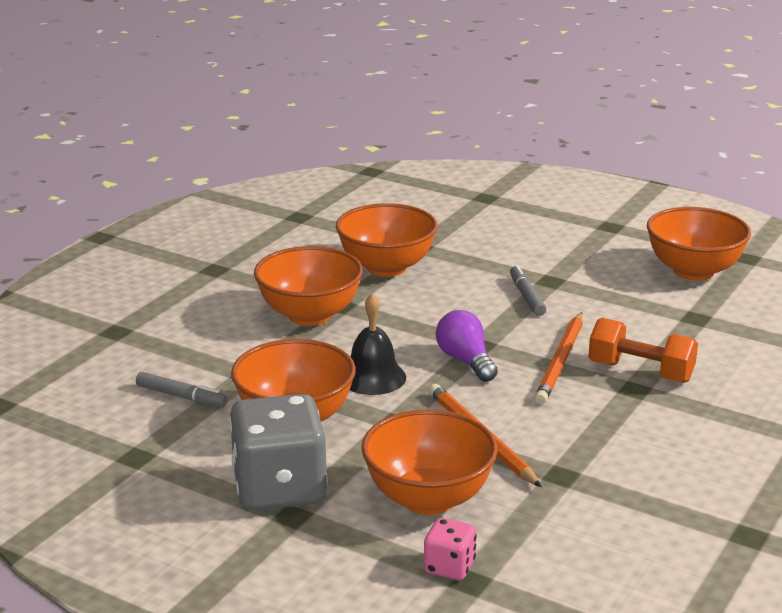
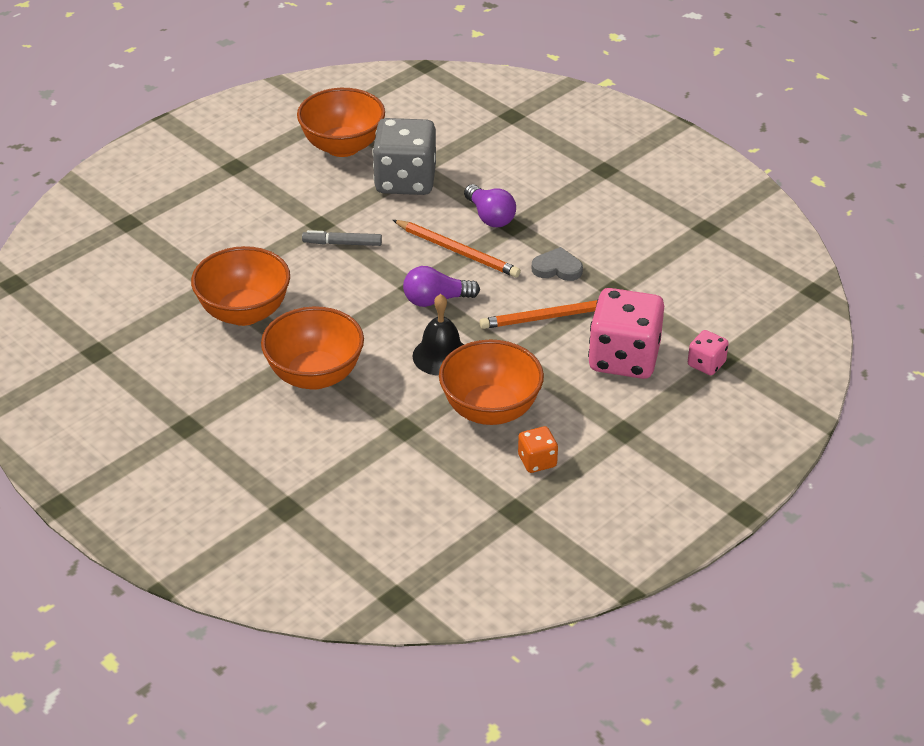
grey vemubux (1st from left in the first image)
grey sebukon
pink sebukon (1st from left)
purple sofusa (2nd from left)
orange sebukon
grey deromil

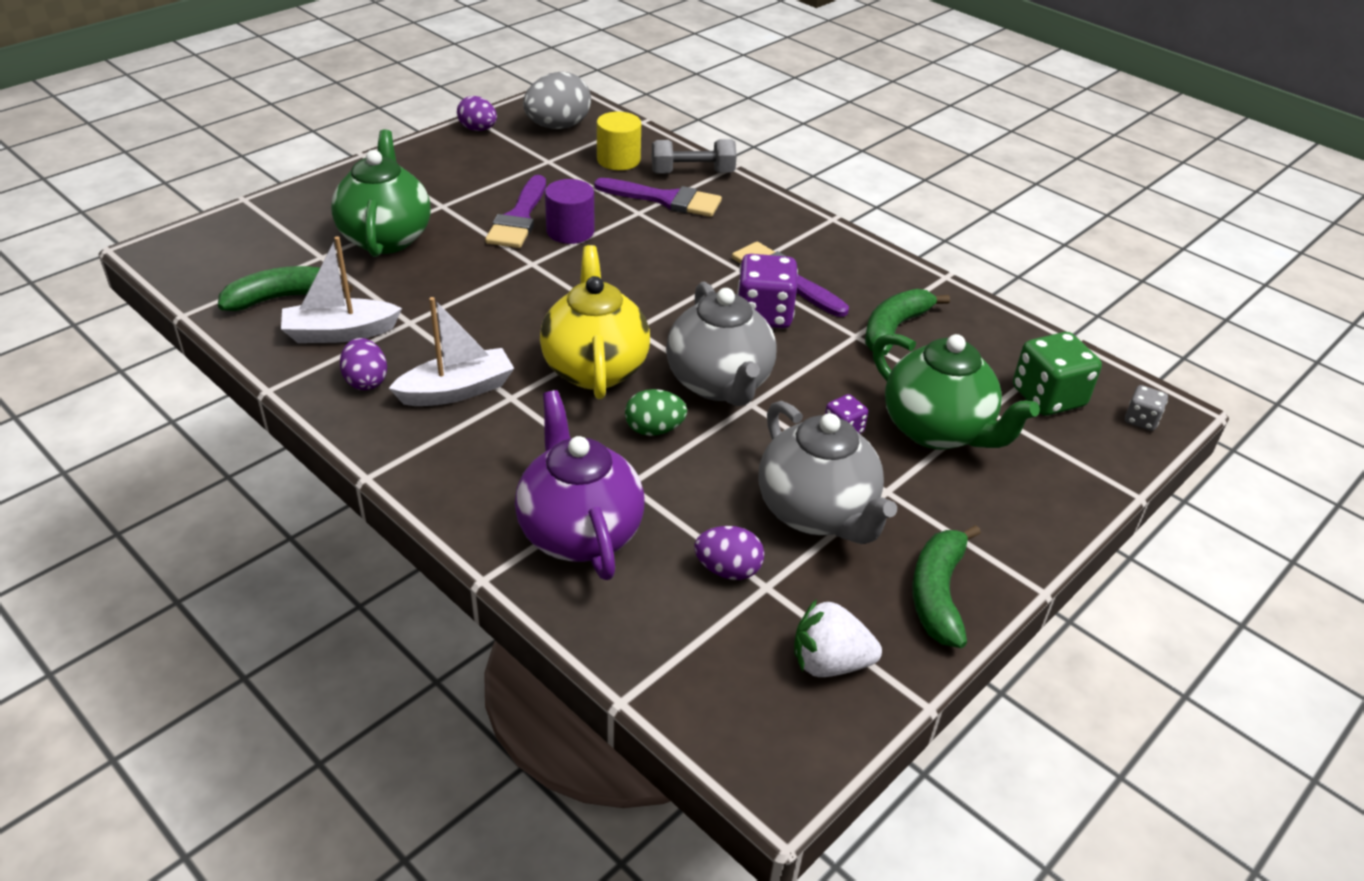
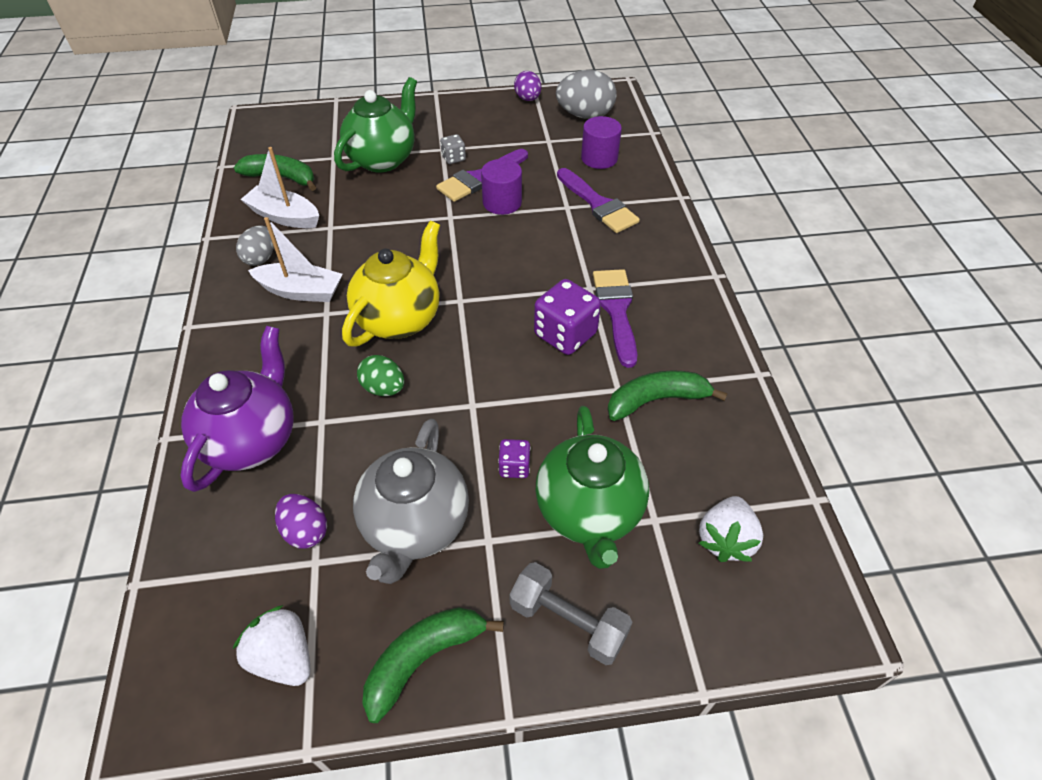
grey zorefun (1st from left)
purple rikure (2nd from left)
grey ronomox
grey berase (1st from left in the first image)
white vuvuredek (2nd from left)
grey sebukon

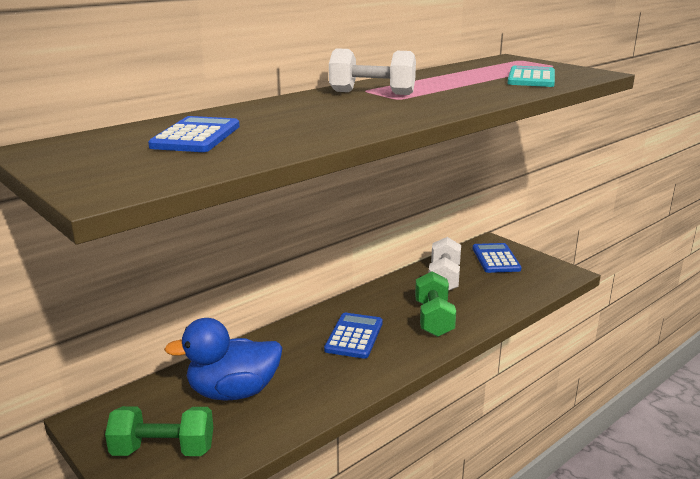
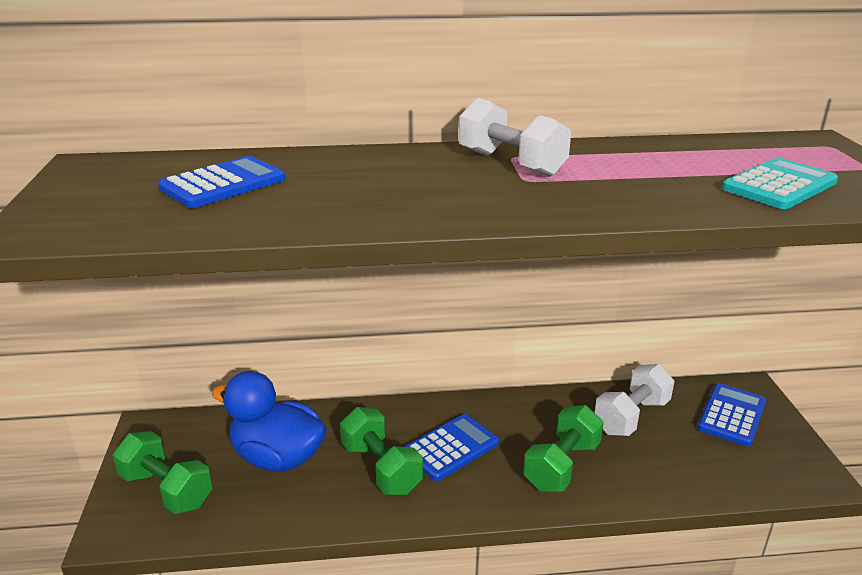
green ronomox (2nd from left)

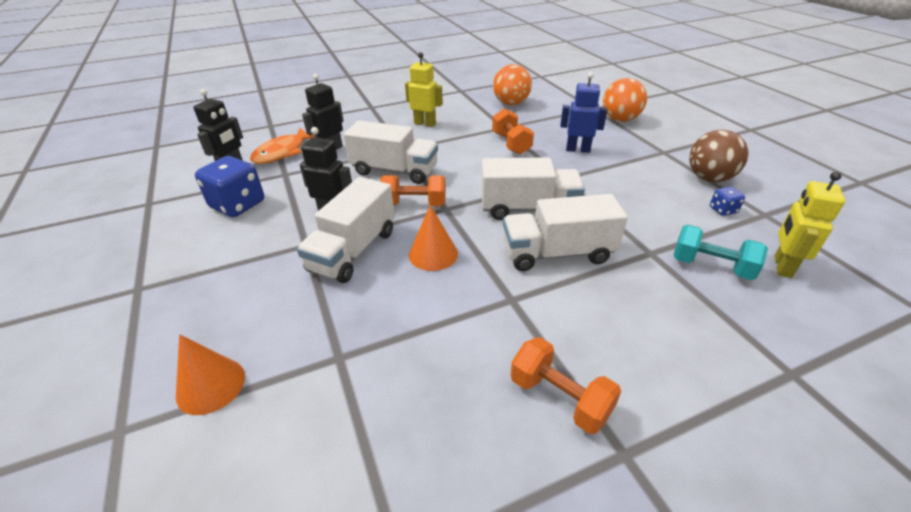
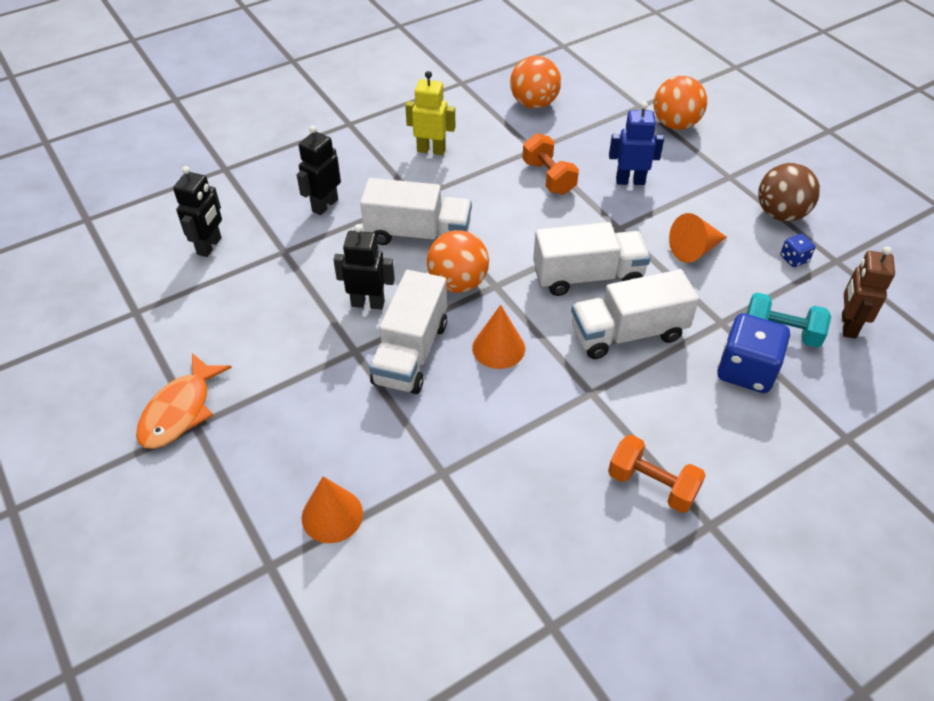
blue sebukon (1st from left)
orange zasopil
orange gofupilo (1st from left)
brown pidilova
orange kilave (3rd from left)

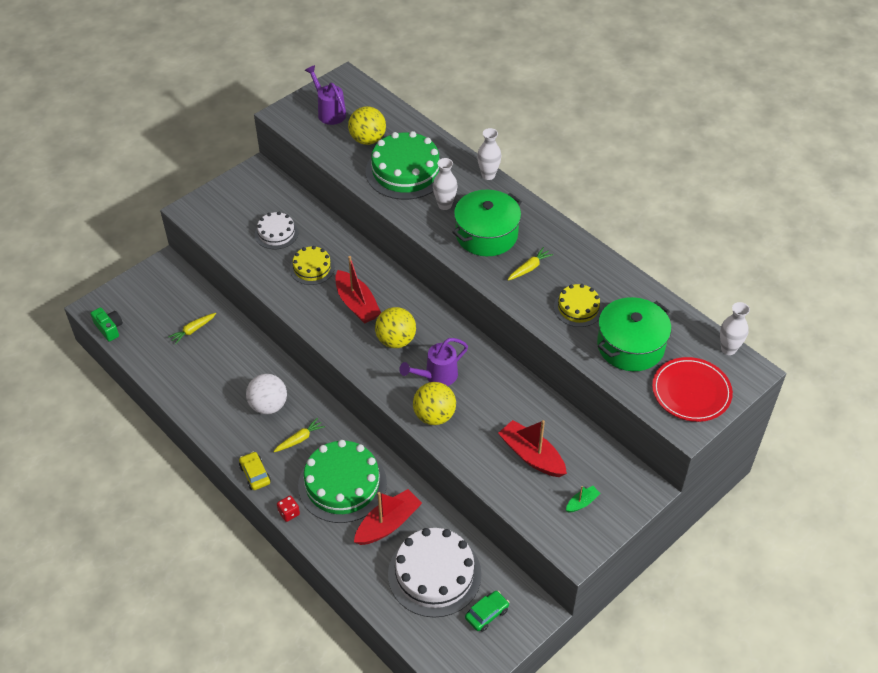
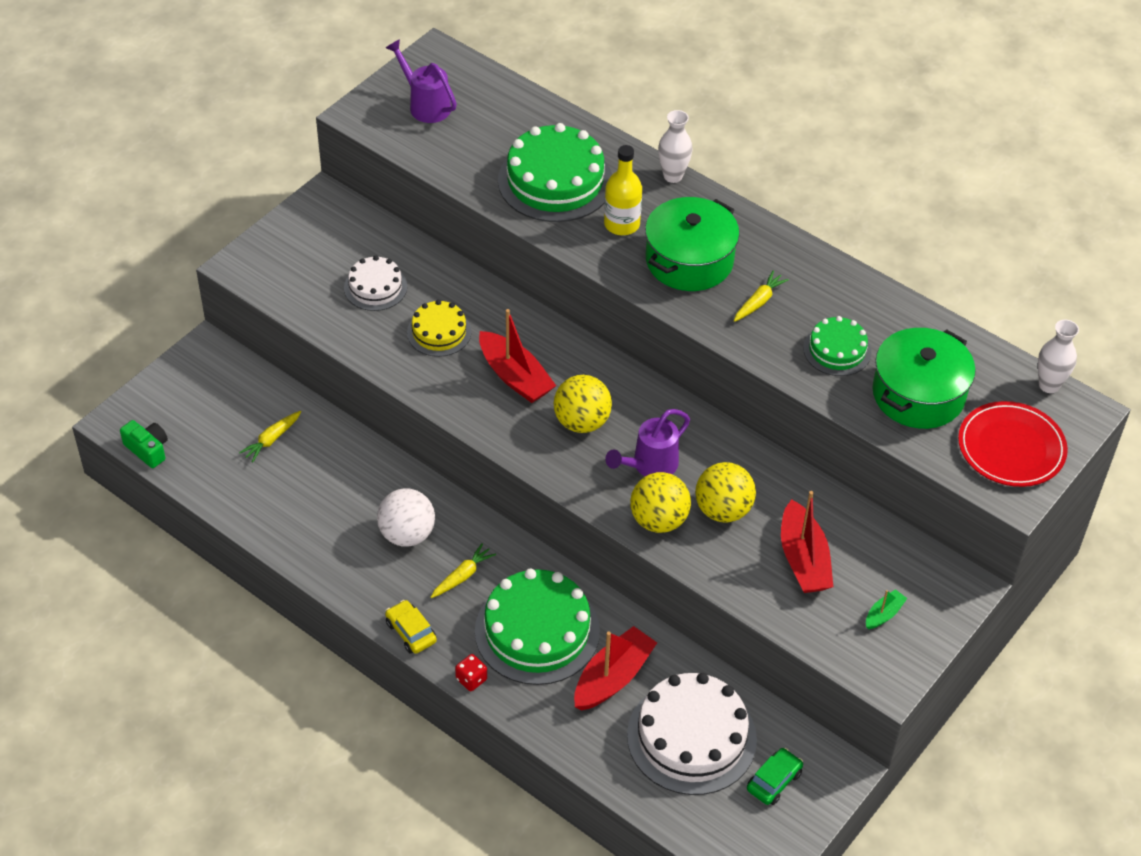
yellow gofupilo (3rd from left)
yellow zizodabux
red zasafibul (3rd from left)
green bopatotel (3rd from left)

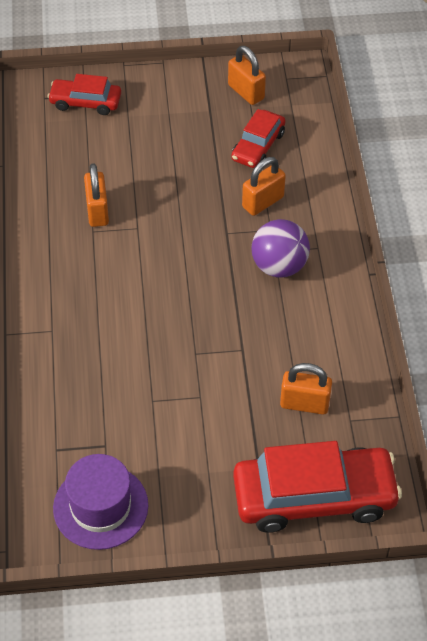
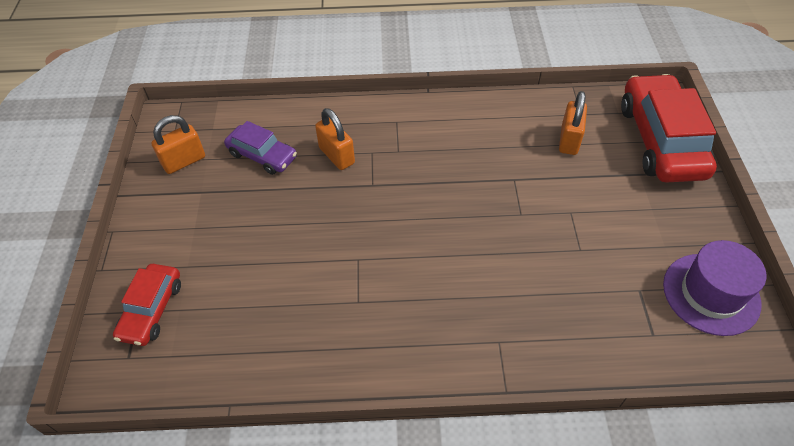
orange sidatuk (1st from left in the first image)
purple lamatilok
purple gofupilo

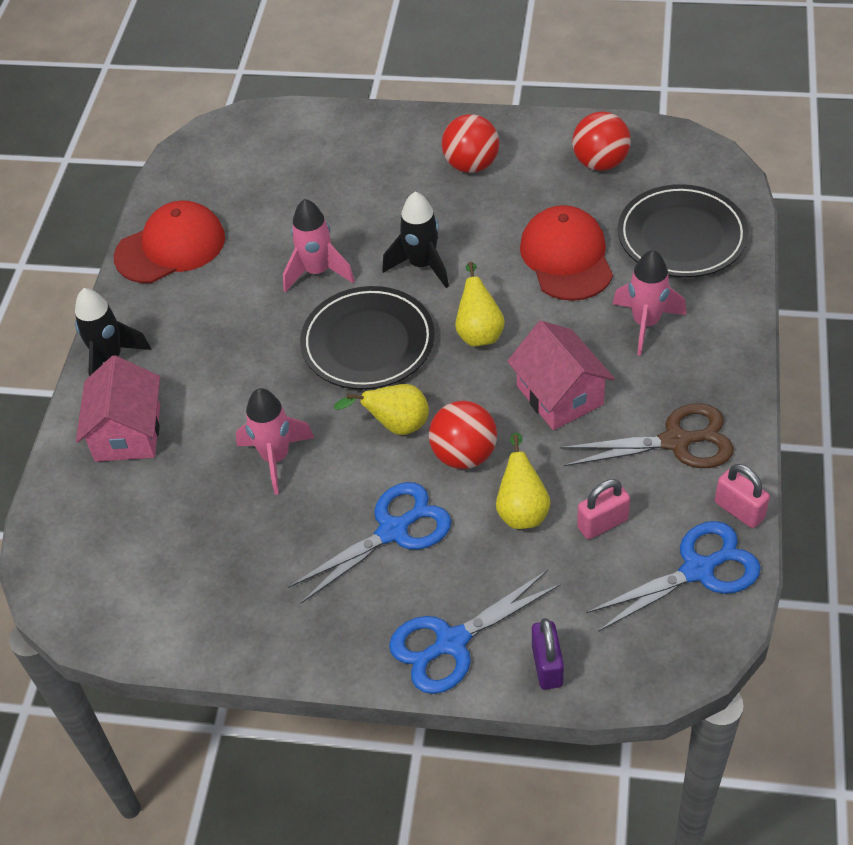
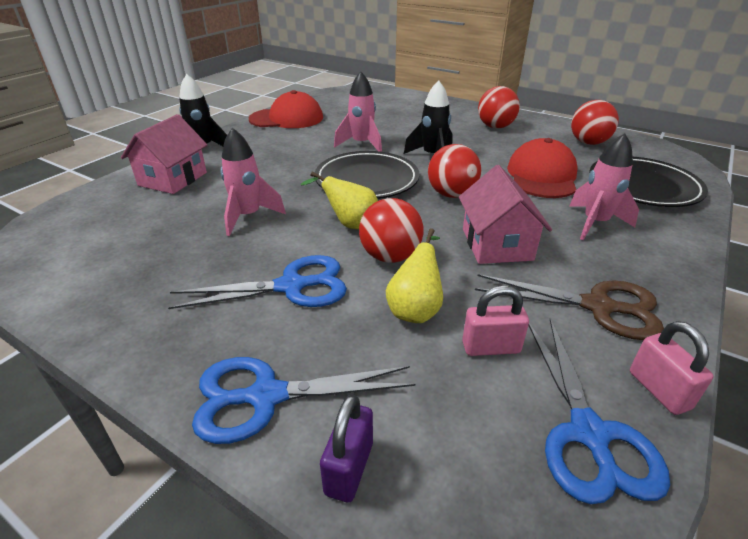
red gofupilo (2nd from left)
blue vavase (3rd from left)

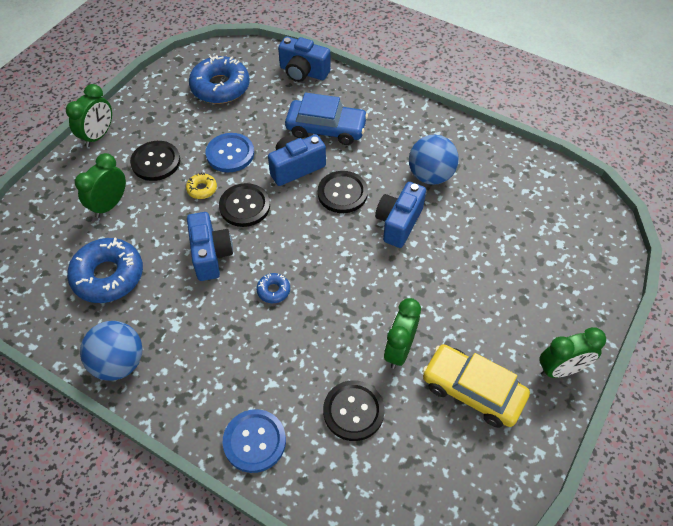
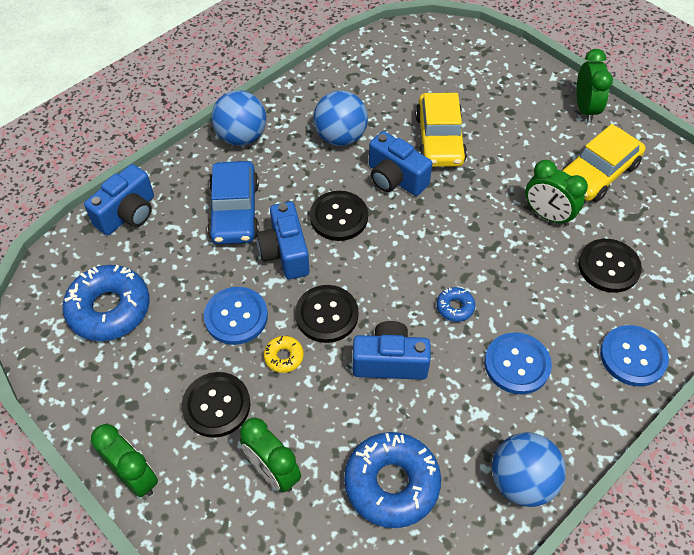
blue lamatilok
blue gofupilo (1st from left)
yellow lamatilok (1st from left)
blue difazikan (2nd from left)

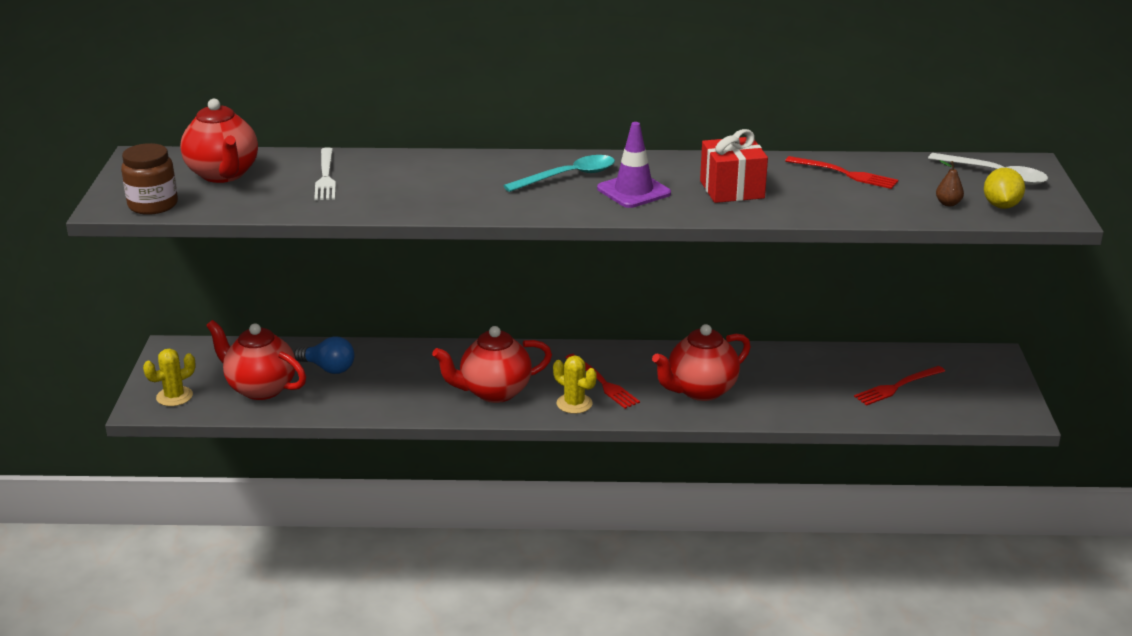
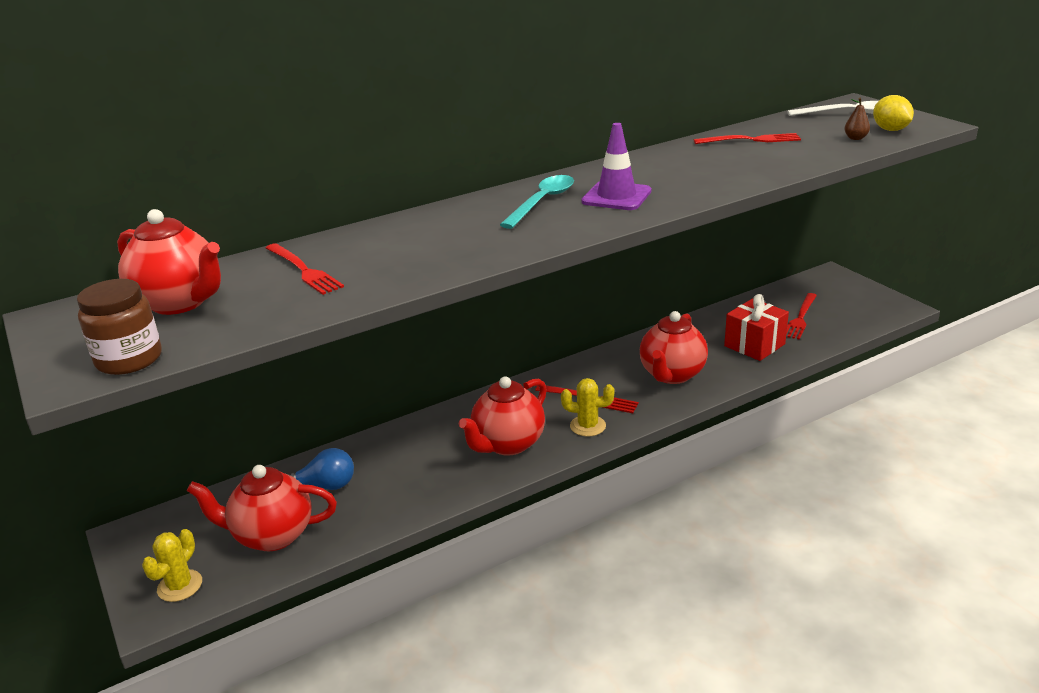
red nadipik (1st from left)
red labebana

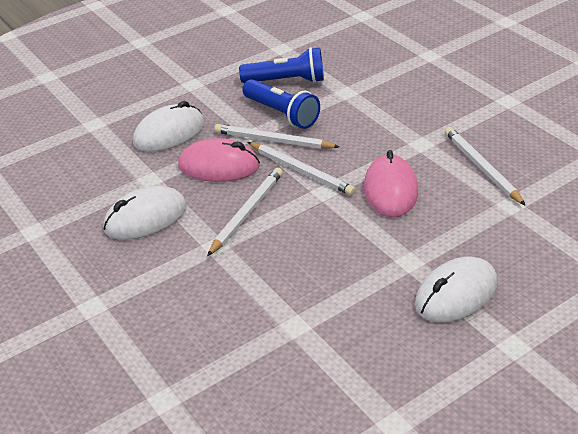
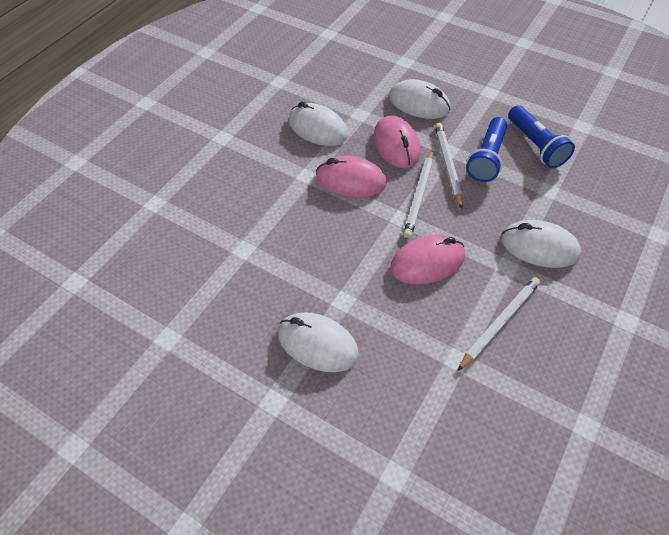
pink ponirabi (1st from left)
white ponirabi (4th from left)

